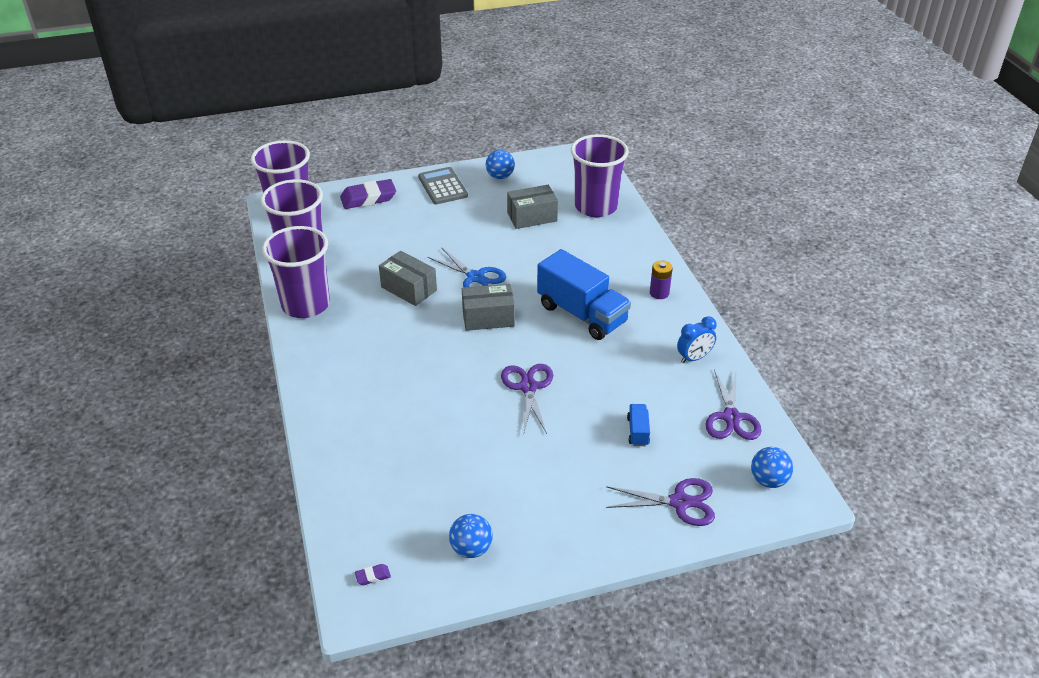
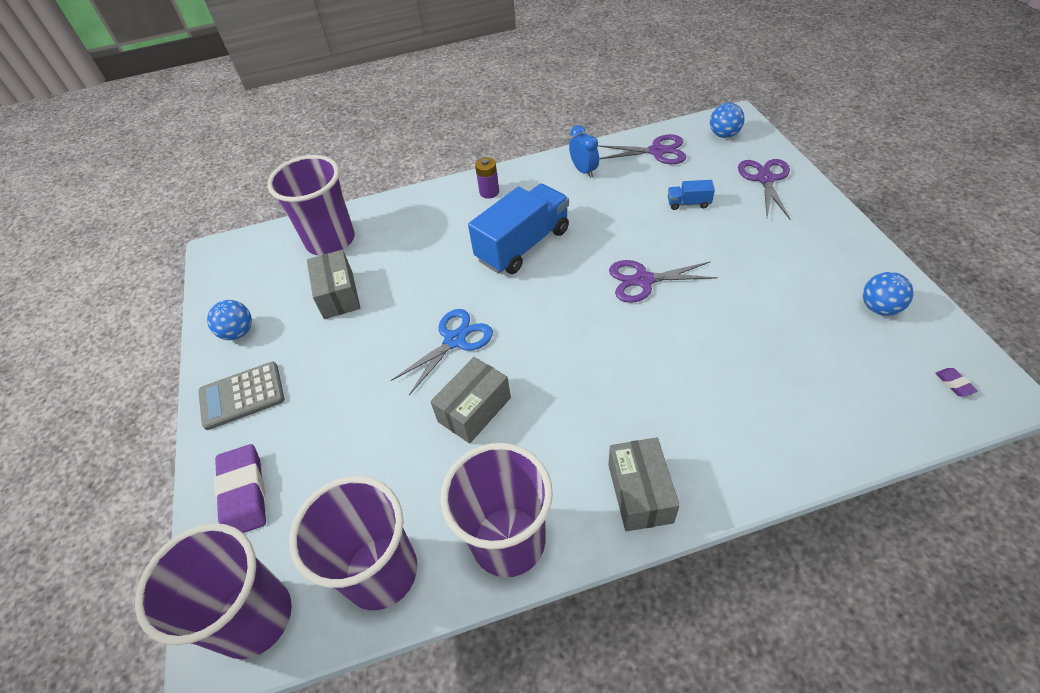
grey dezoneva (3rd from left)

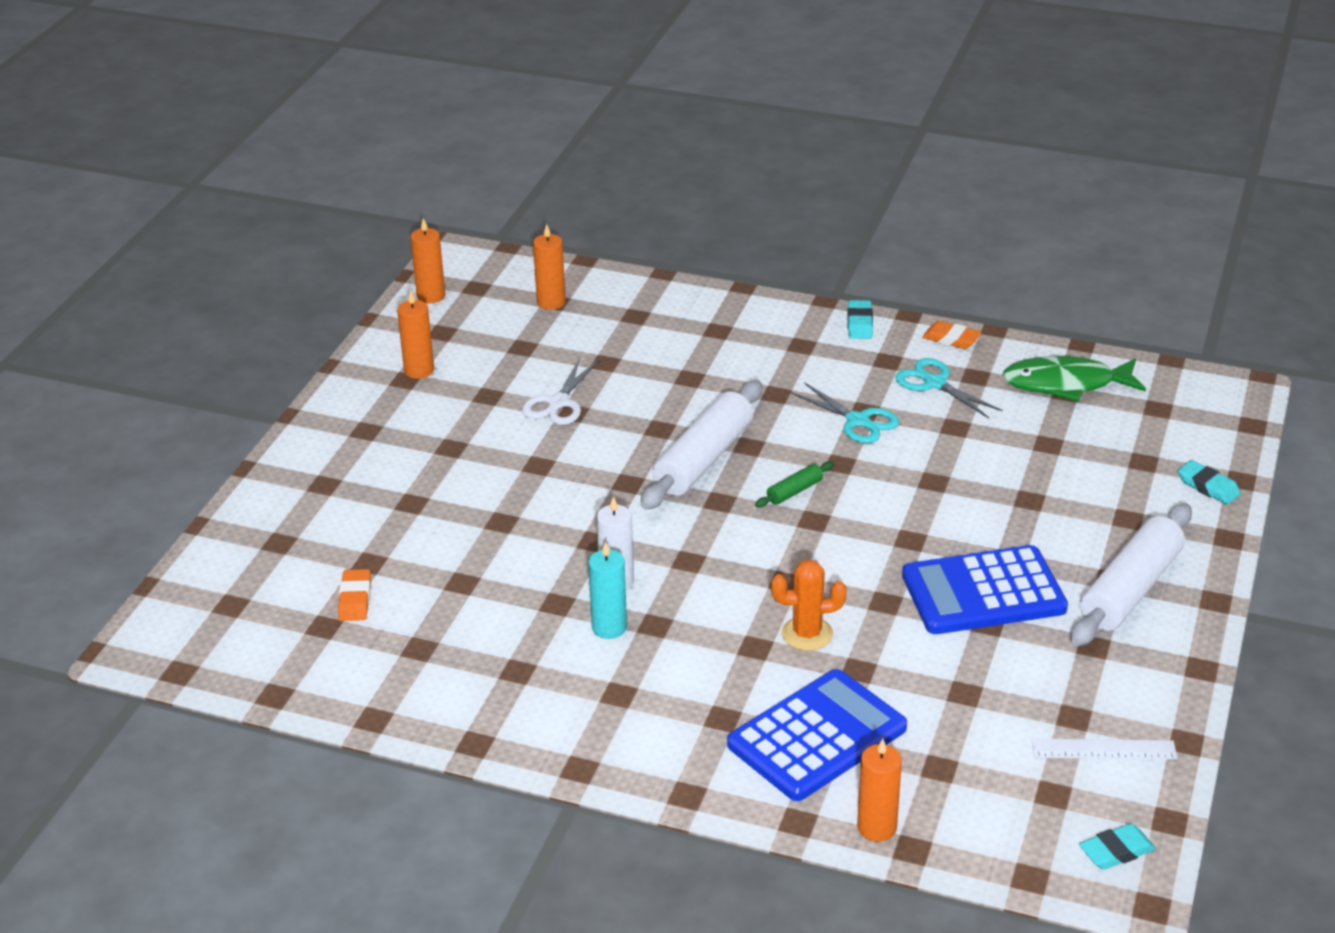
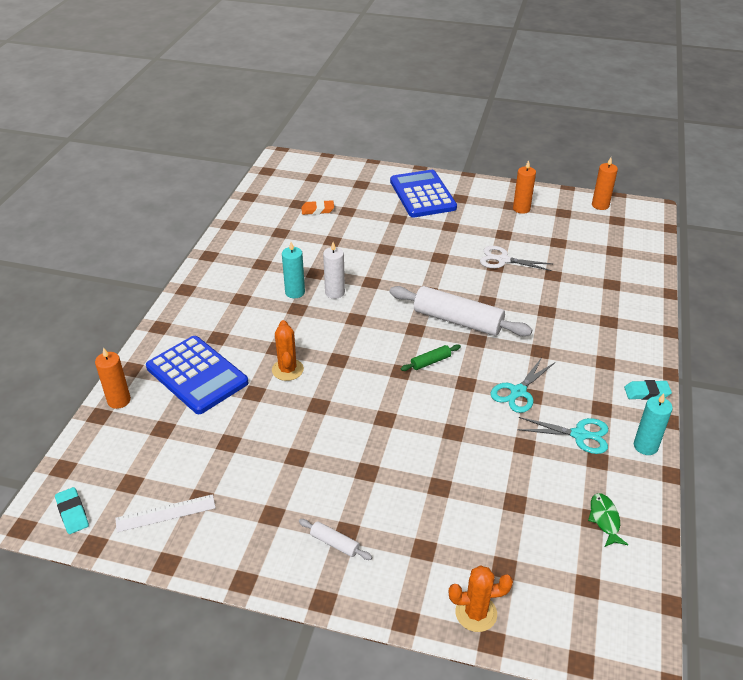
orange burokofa (3rd from left in the first image)
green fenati
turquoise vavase (2nd from left)
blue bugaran (2nd from left)
turquoise burokofa (2nd from left)
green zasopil
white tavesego
white fenati (1st from left)
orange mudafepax (2nd from left)

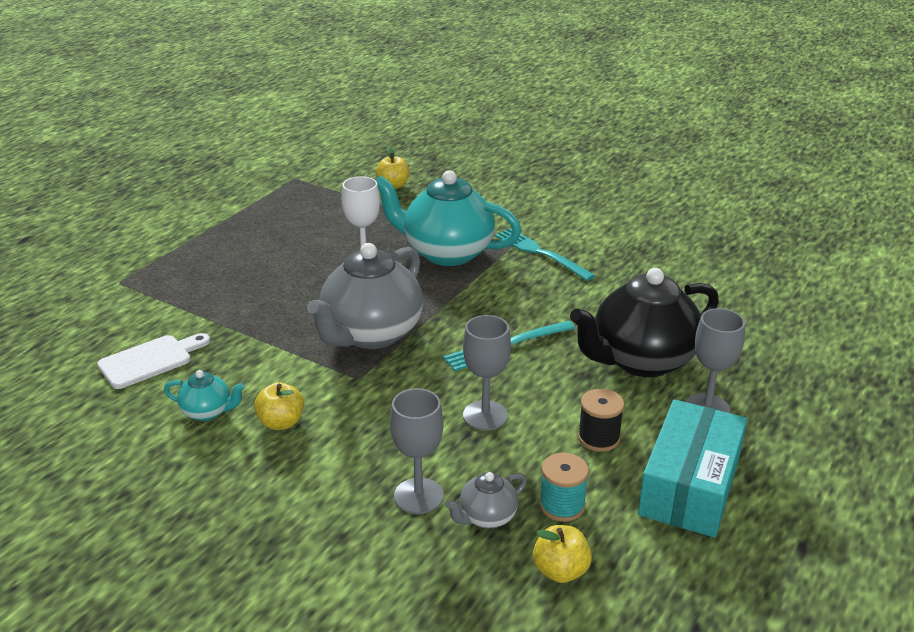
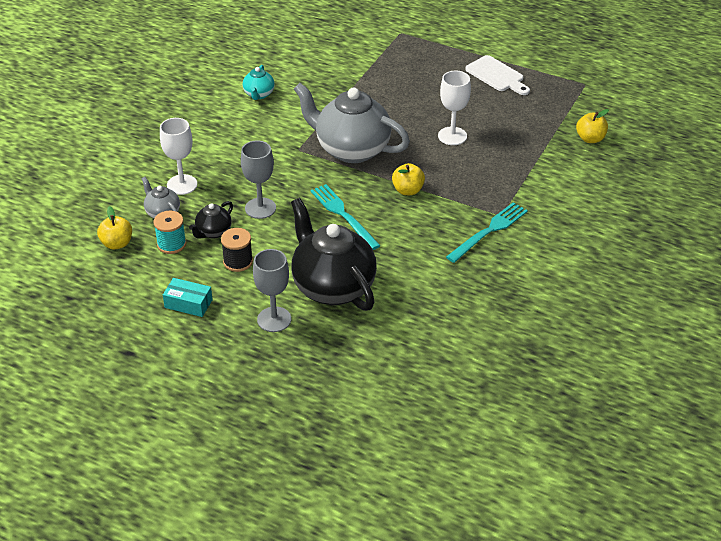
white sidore
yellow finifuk (2nd from left)
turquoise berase (2nd from left in the first image)
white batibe (1st from left)
turquoise dezoneva
black berase (1st from left)

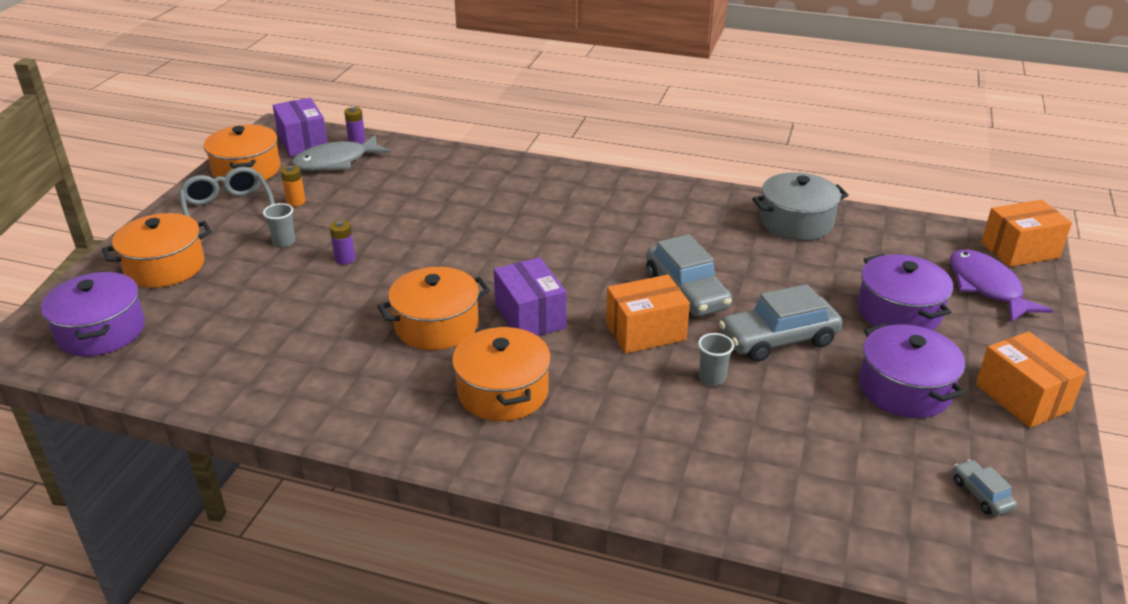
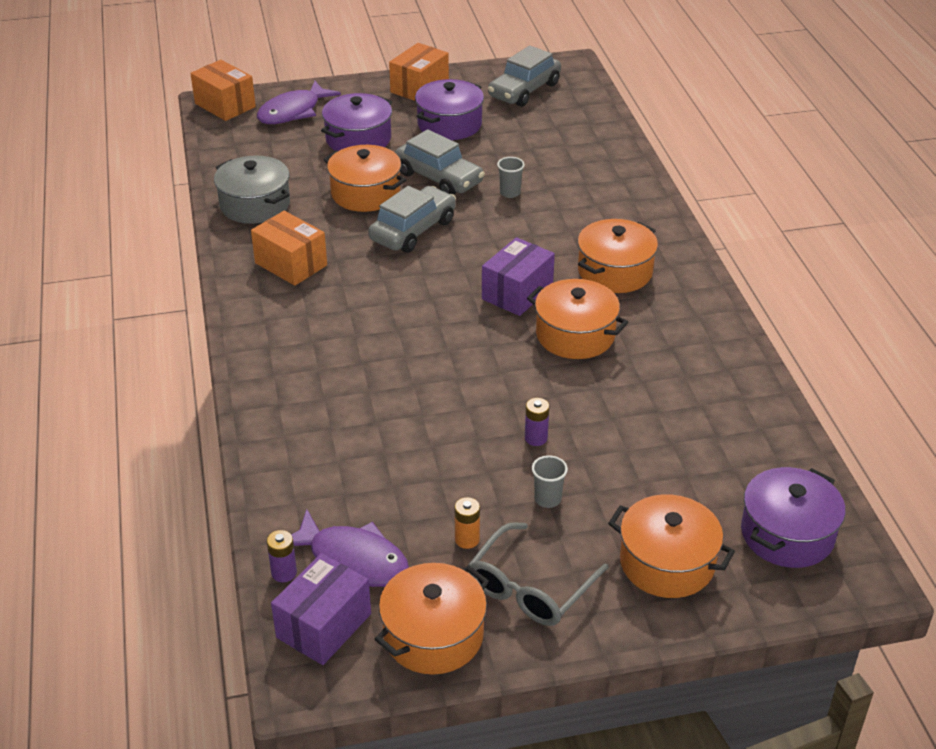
purple zasopil (2nd from left)
orange dezoneva (2nd from left)
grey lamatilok (3rd from left)
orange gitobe (1st from left)

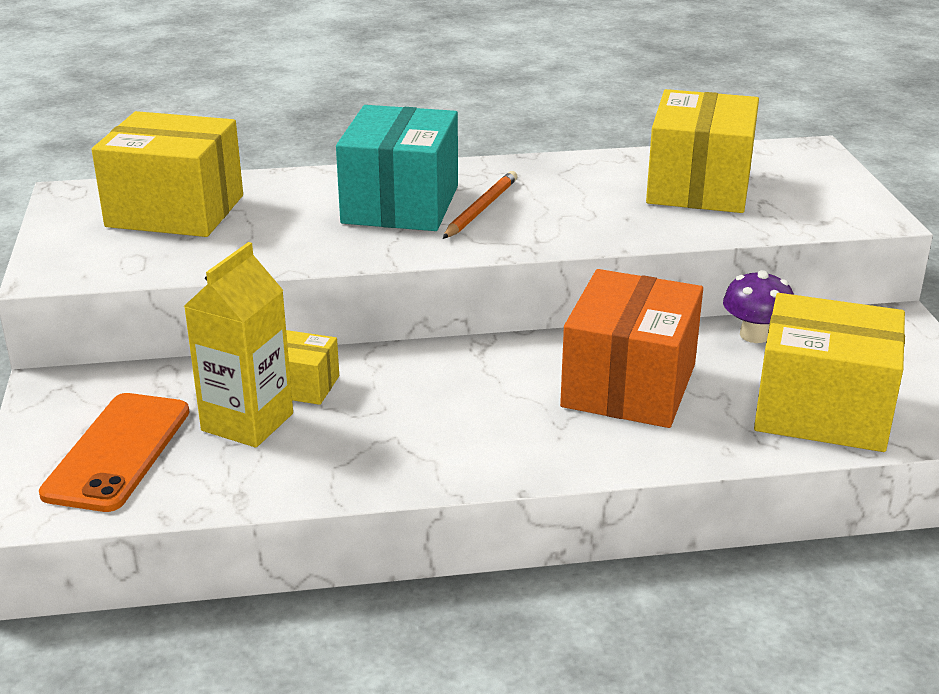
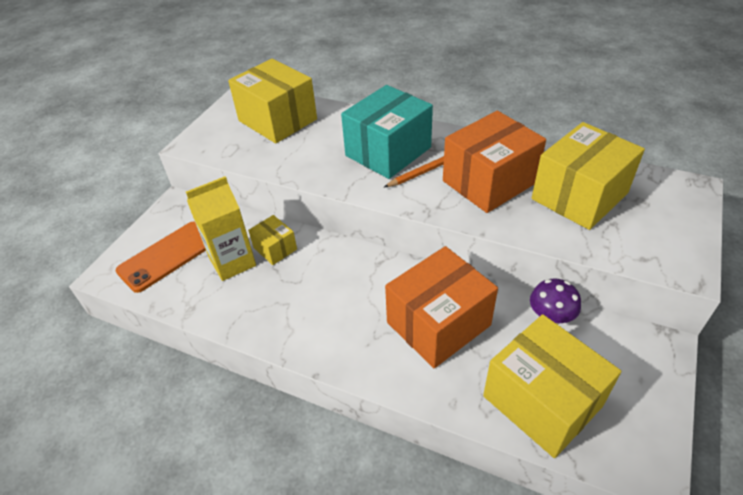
orange dezoneva (2nd from left)

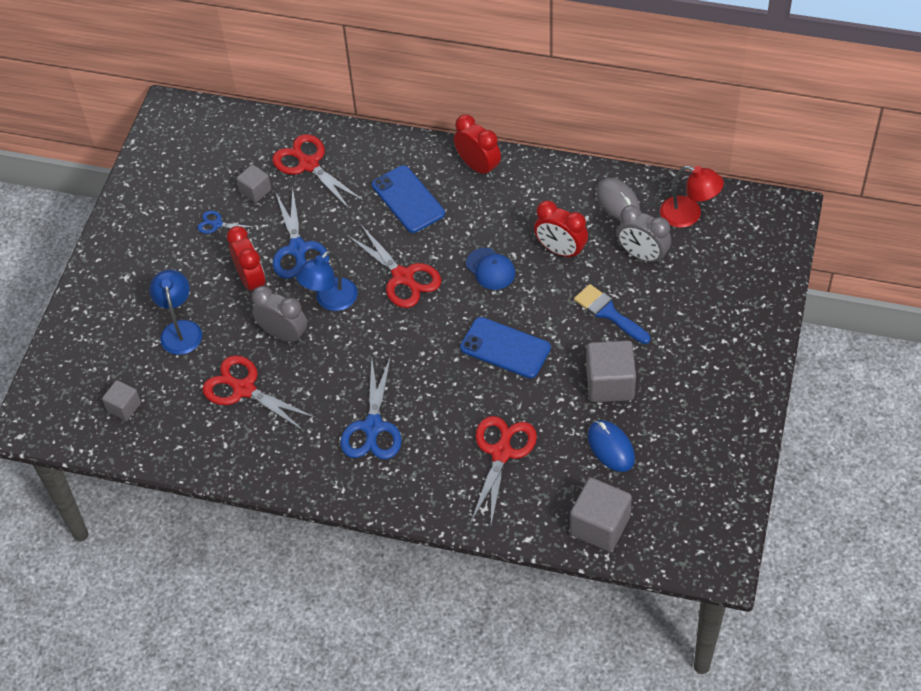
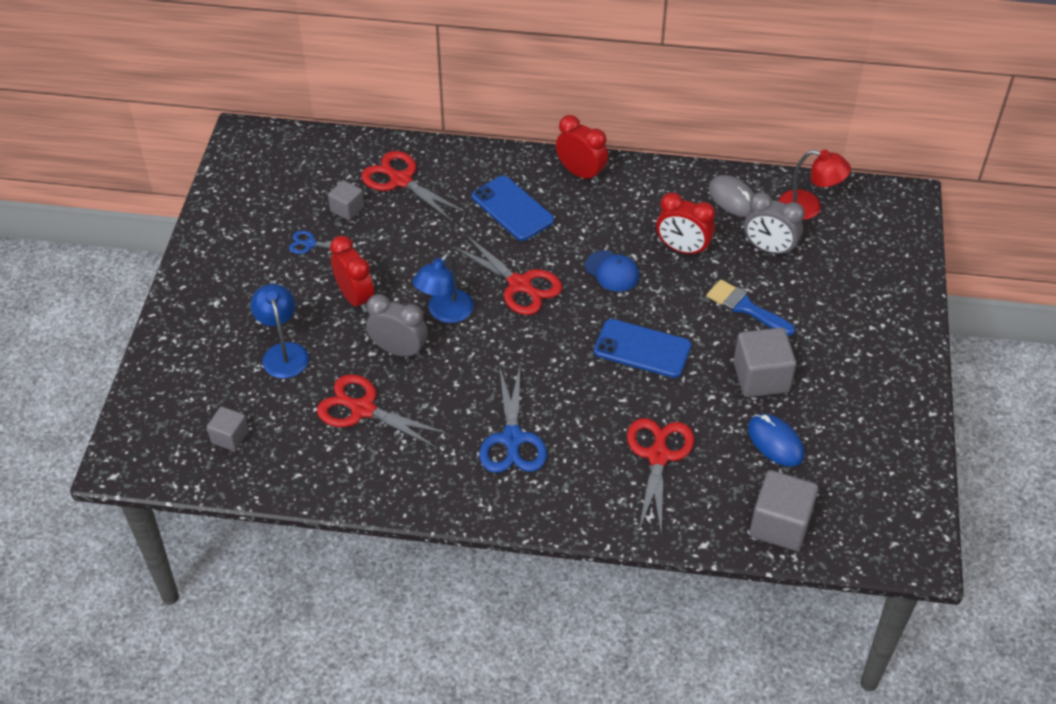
blue vavase (2nd from left in the first image)

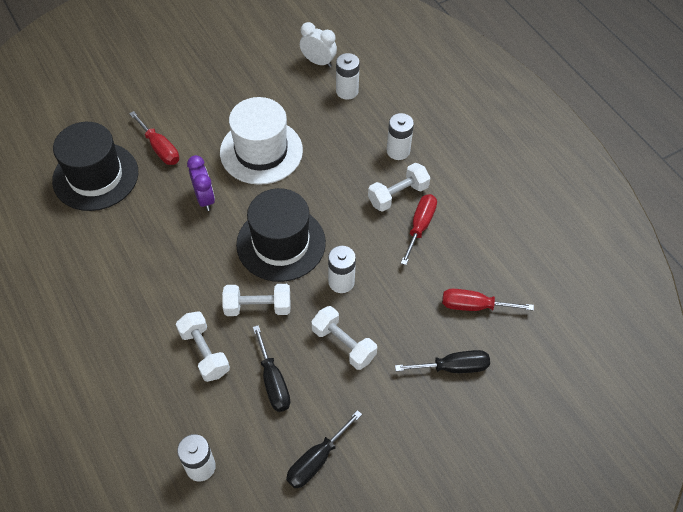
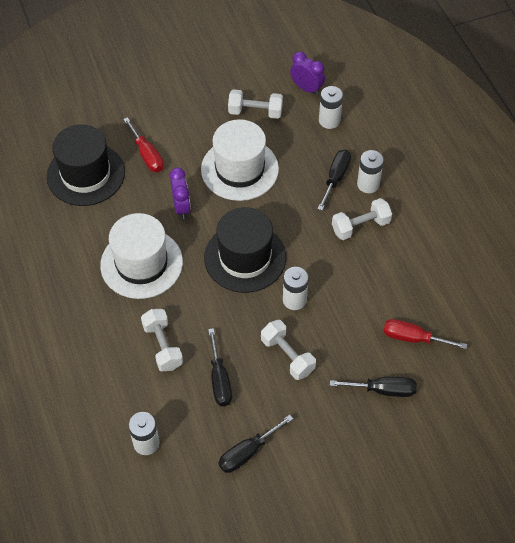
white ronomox (2nd from left)
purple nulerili (2nd from left)
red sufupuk (2nd from left in the first image)
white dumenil (1st from left)
black sufupuk (3rd from left)

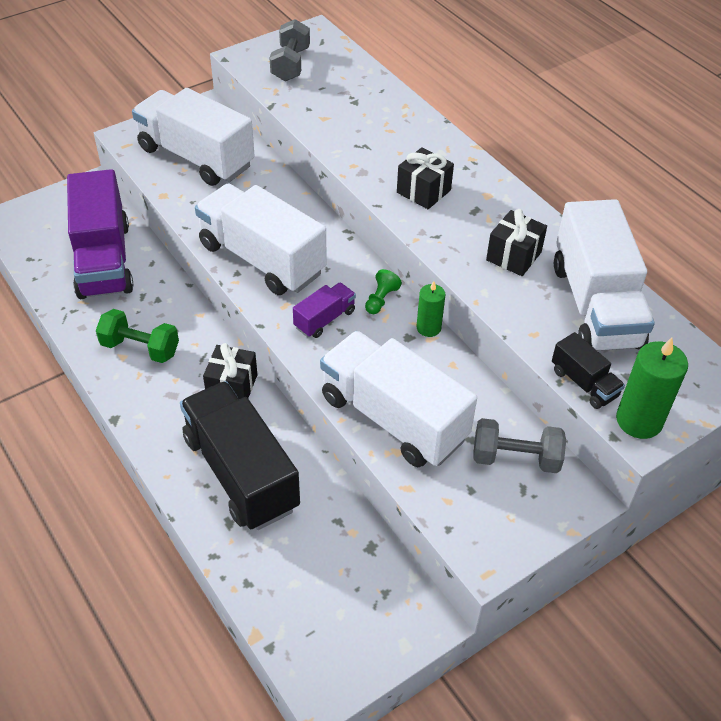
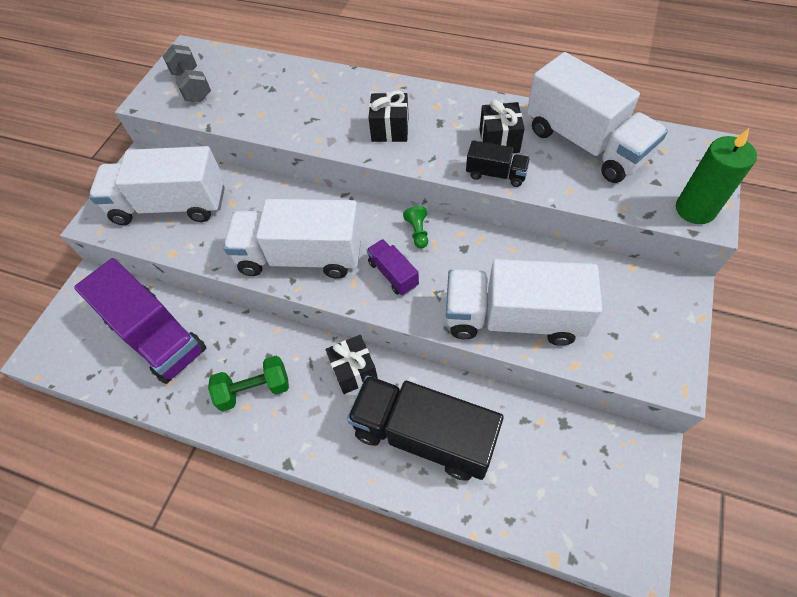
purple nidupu (2nd from left)
green burokofa (1st from left in the first image)
grey ronomox (2nd from left in the first image)
black nidupu (2nd from left)

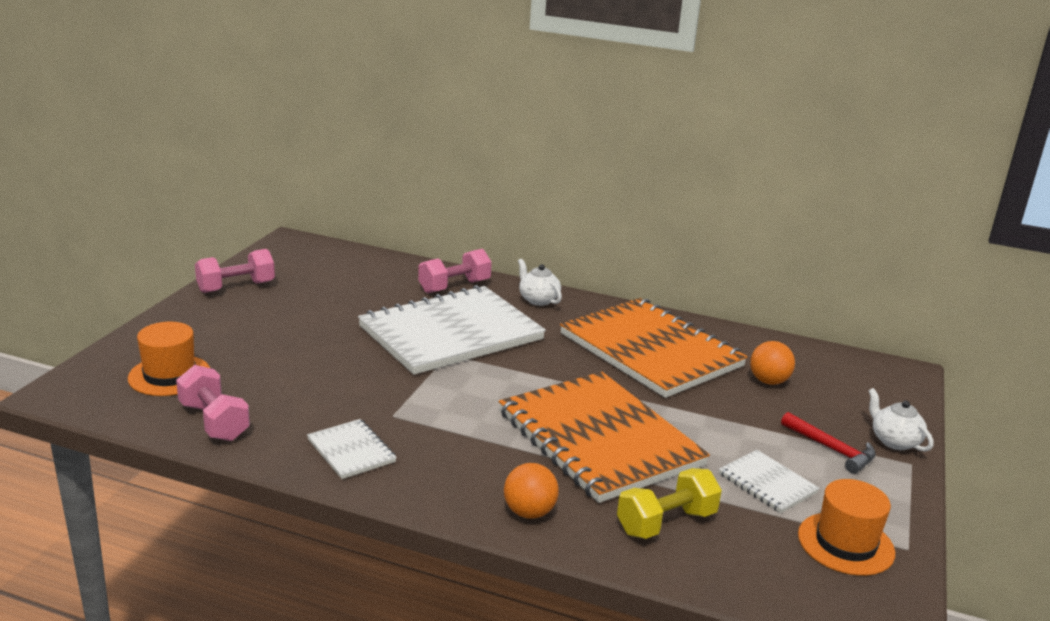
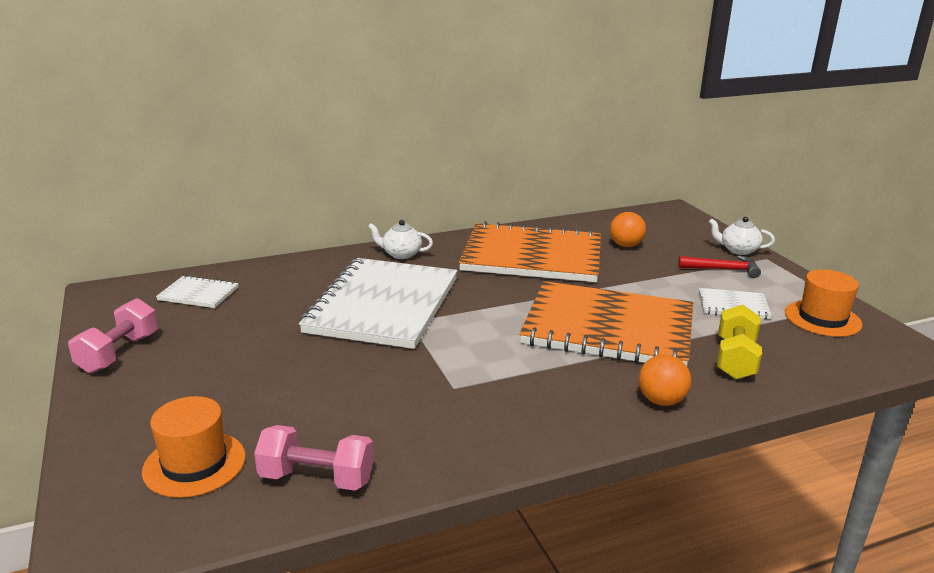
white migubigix (1st from left)
pink ronomox (3rd from left in the first image)

